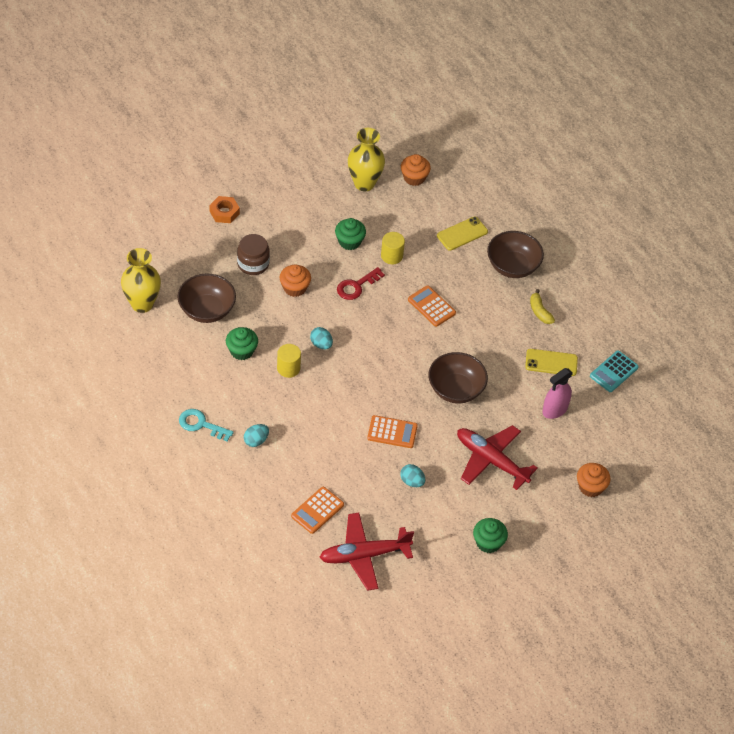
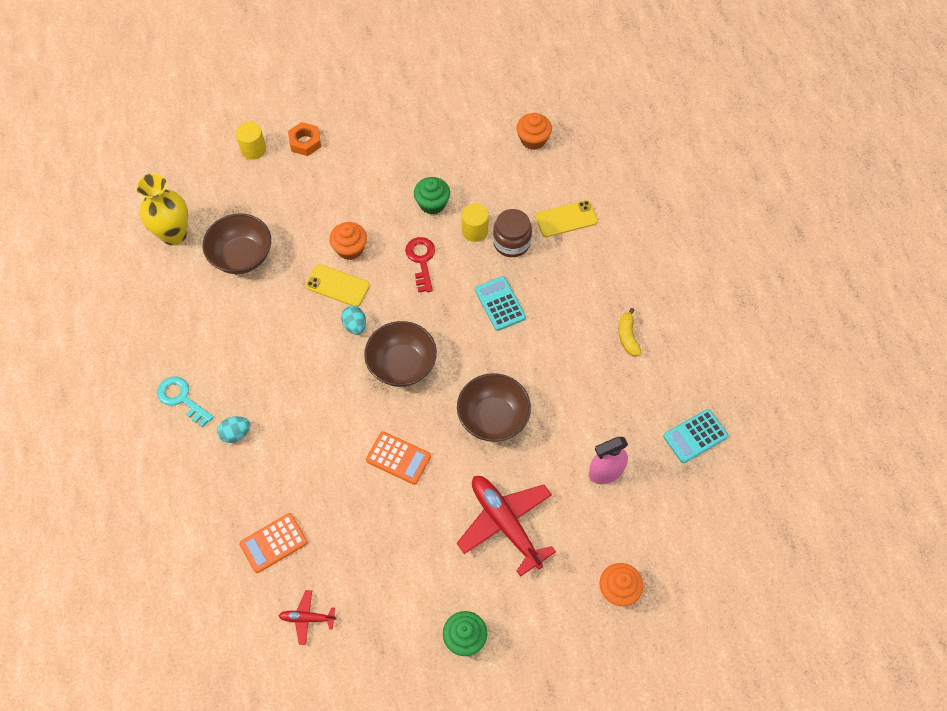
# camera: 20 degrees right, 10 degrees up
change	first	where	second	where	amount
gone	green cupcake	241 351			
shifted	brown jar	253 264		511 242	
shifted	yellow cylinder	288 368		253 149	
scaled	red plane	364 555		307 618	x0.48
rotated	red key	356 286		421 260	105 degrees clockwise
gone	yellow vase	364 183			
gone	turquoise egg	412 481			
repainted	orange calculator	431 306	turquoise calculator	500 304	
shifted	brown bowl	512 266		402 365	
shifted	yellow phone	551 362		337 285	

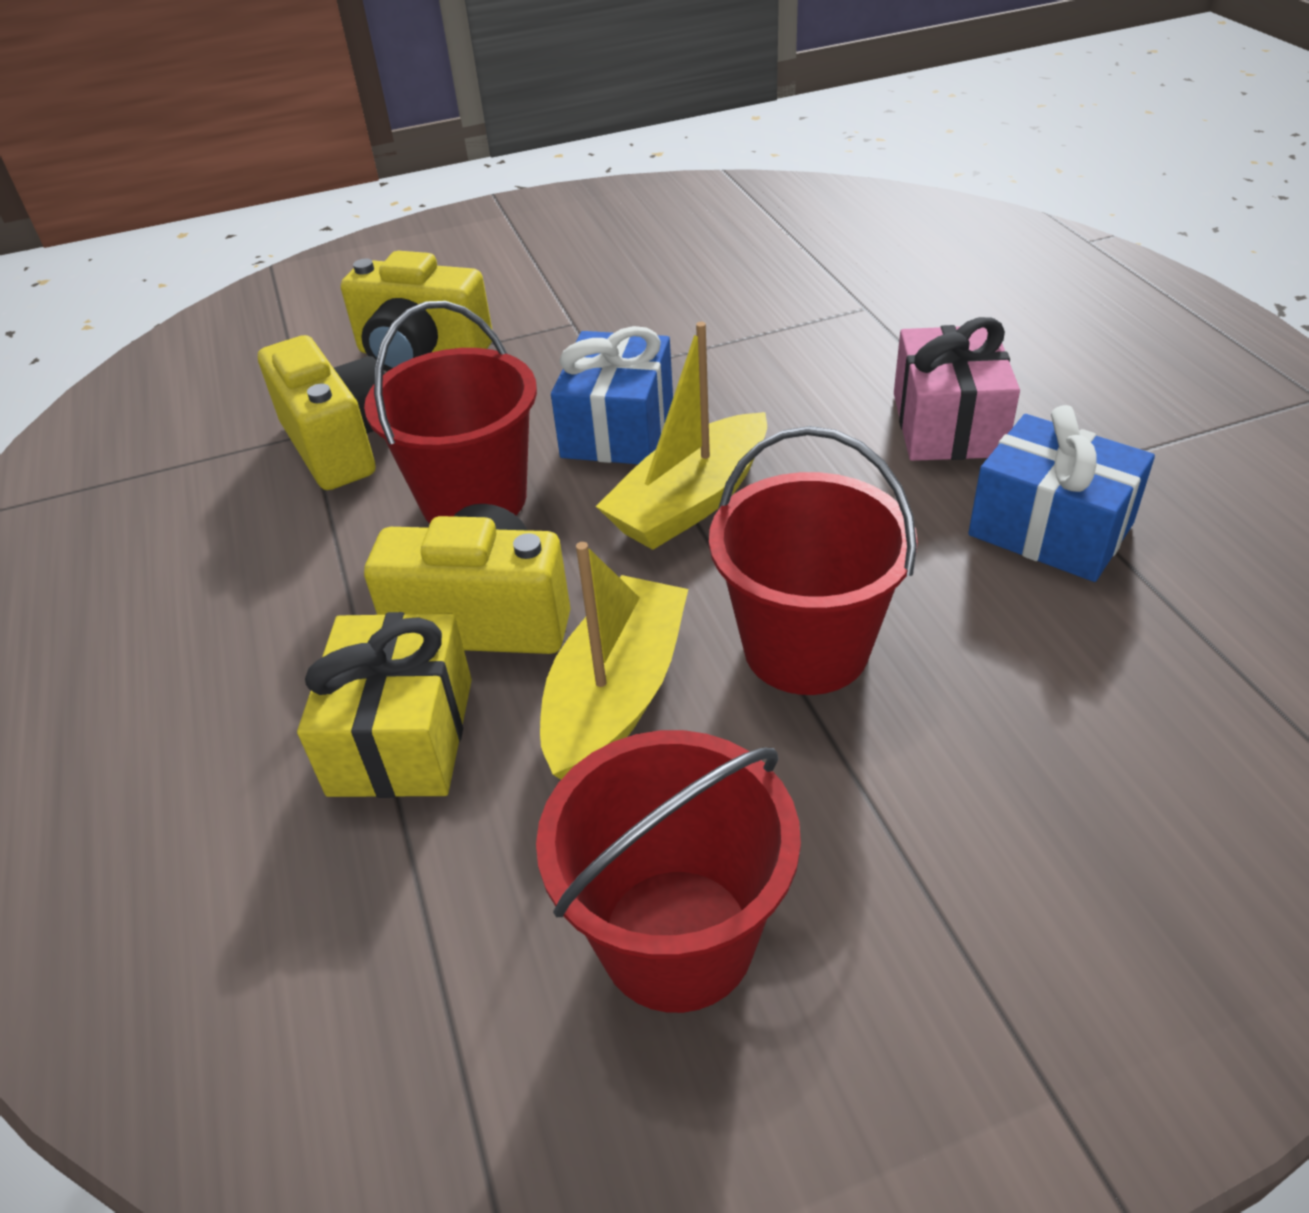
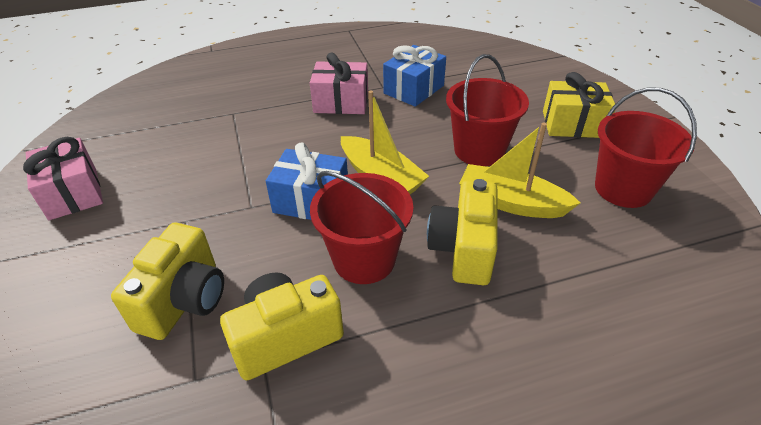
# camera: 90 degrees left, 0 degrees up
change	first	where	second	where	amount
shifted	yellow gift	402 736		573 124	
new			pink gift	73 193	

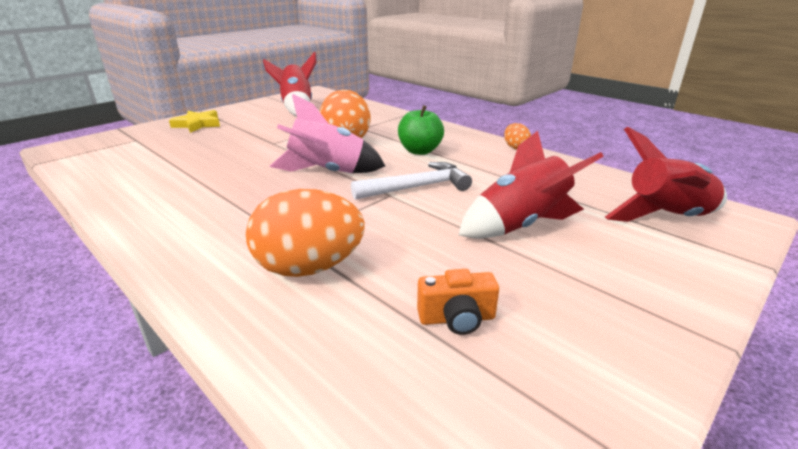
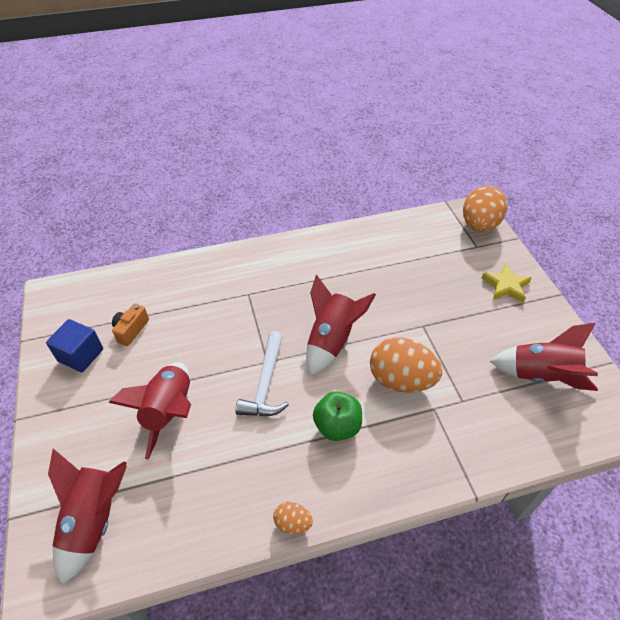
# camera: 120 degrees right, 20 degrees up
change	first	where	second	where	amount
shifted	orange egg	309 268		479 225	
repainted	pink rocket	327 172	red rocket	331 340	
new			blue cube	81 355	

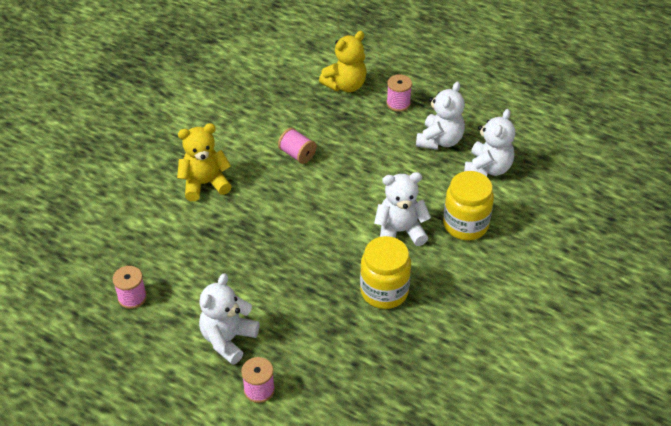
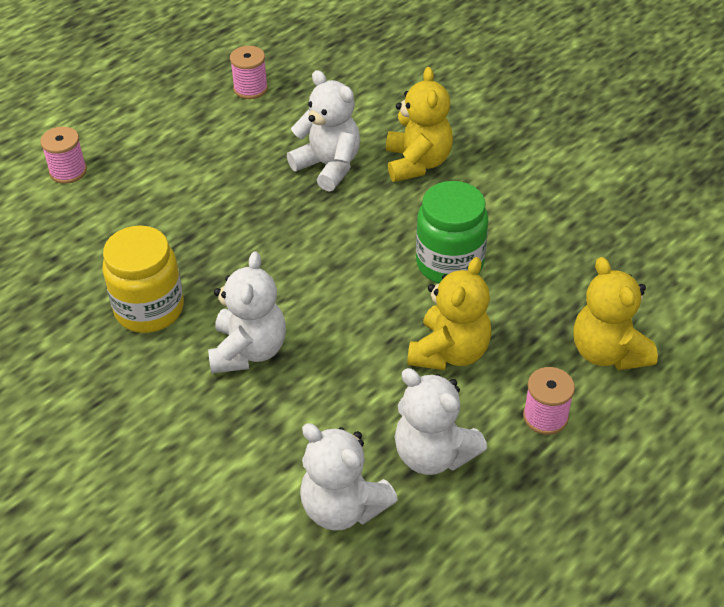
# camera: 105 degrees right, 0 degrees up
change	first	where	second	where	amount
shifted	white teddy bear	228 339		328 166	
swapped	pink spool	297 154	green jar	449 263	
gone	yellow jar	465 225			
new			yellow teddy bear	449 352	

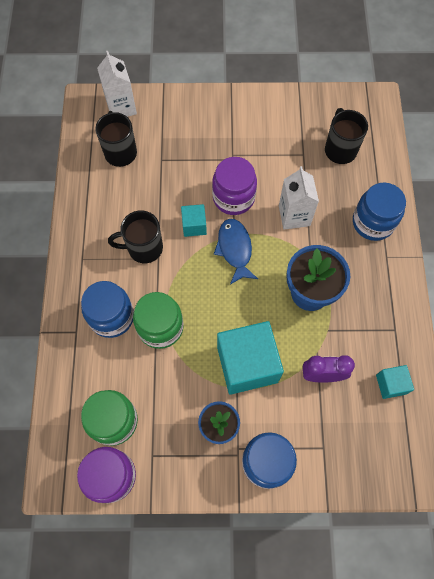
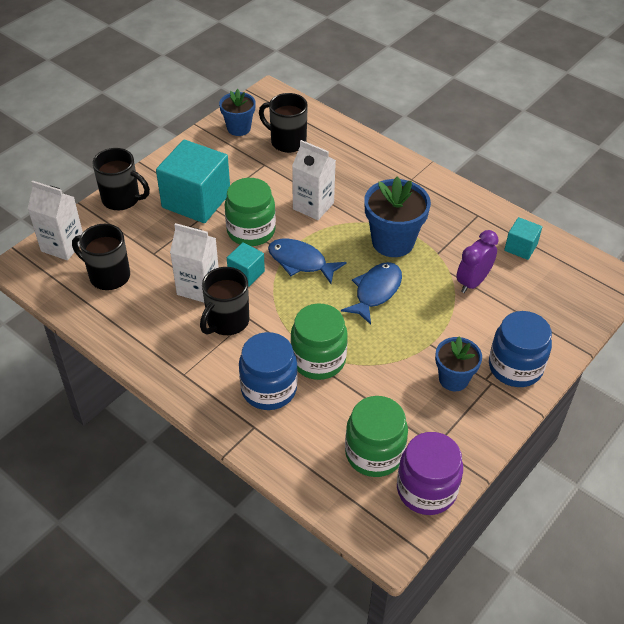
# camera: 50 degrees left, 20 degrees down
change	first	where	second	where	amount
repainted	purple jar	233 197	green jar	251 231	
shifted	turquoise cube	247 364		196 200	
gone	blue jar	373 222			
new			black mug	122 199	
new			white carton	198 287	
new			blue flower pot	239 128	
new			blue fish	376 291	

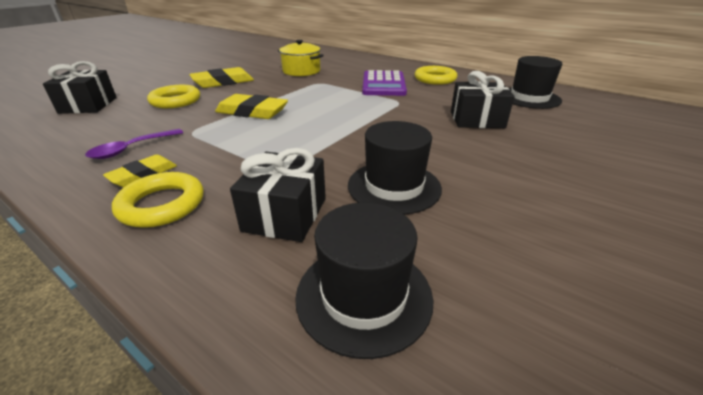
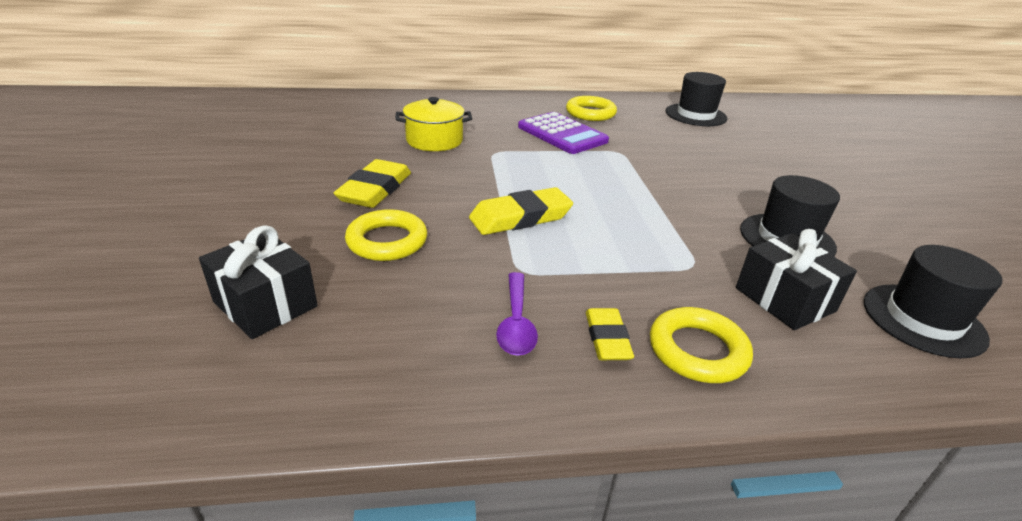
# camera: 45 degrees left, 0 degrees up
change	first	where	second	where	amount
gone	black gift	477 120			

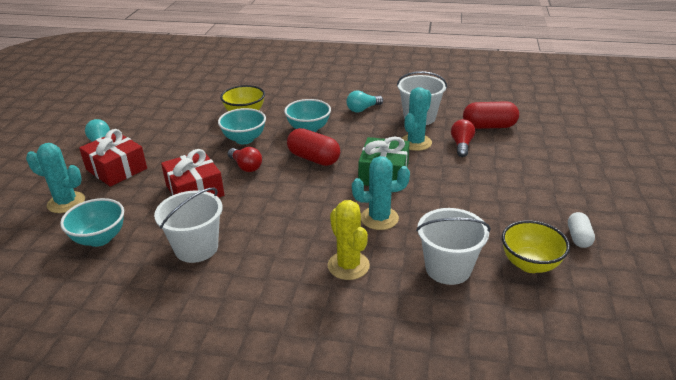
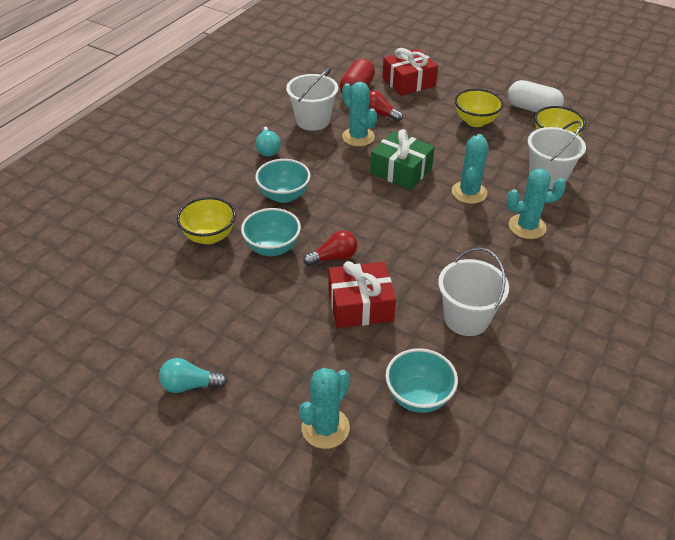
# camera: 70 degrees left, 10 degrees up
change	first	where	second	where	amount
shifted	red gift	116 169		408 82	
gone	red capsule	313 158			
repainted	yellow cactus	348 266	turquoise cactus	527 227	
scaled	white capsule	578 237		532 109	x1.64
new			yellow bowl	475 121	

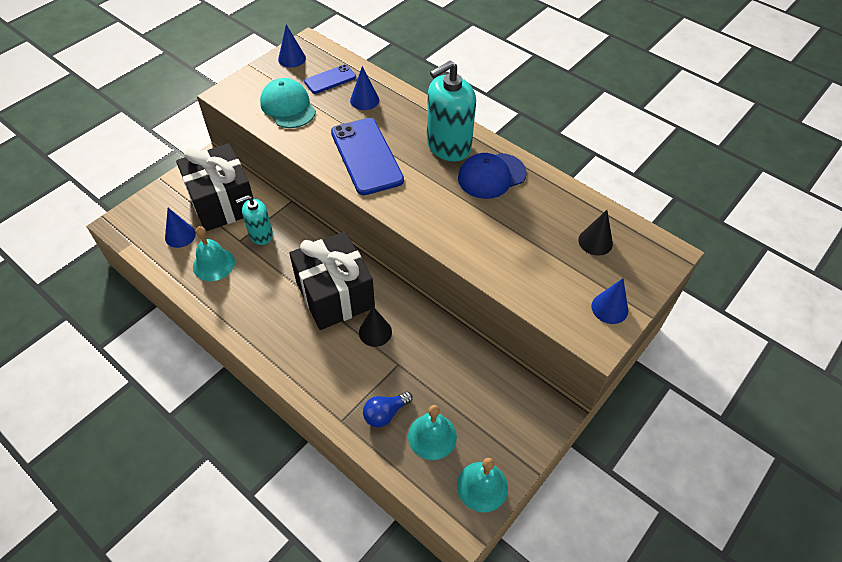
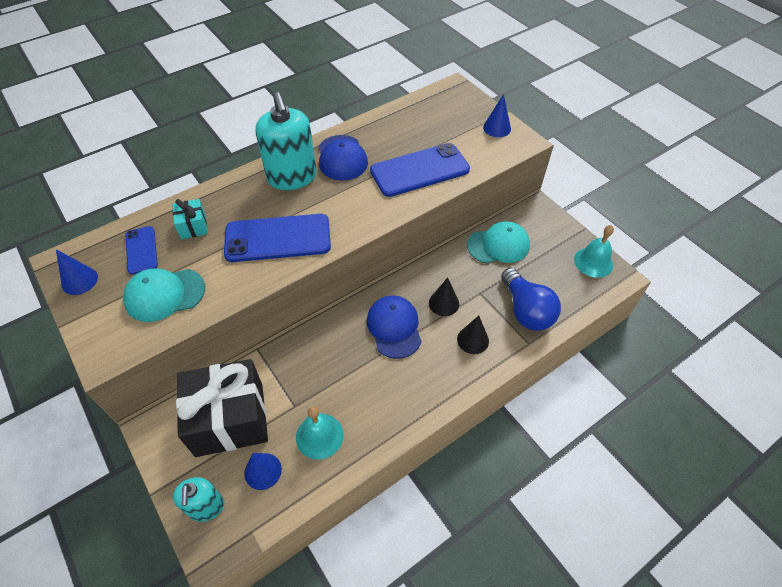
# camera: 75 degrees left, 0 degrees up
change	first	where	second	where	amount
shifted	turquoise soap dispenser	261 234		206 506	
swapped	black gift	335 295	blue cap	394 327	
swapped	blue cone	364 100	turquoise gift	193 226	
scaled	blue light bulb	385 413		526 310	x1.72
gone	turquoise bell	432 436			
shifted	black cone	595 241		472 340	
new			blue phone	419 170	
new			turquoise cap	498 245	

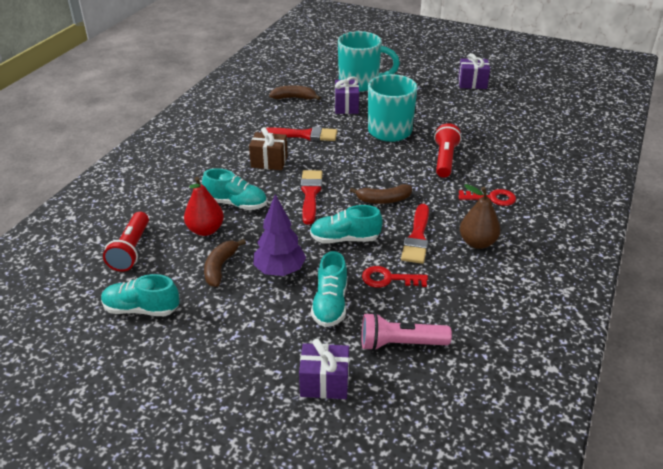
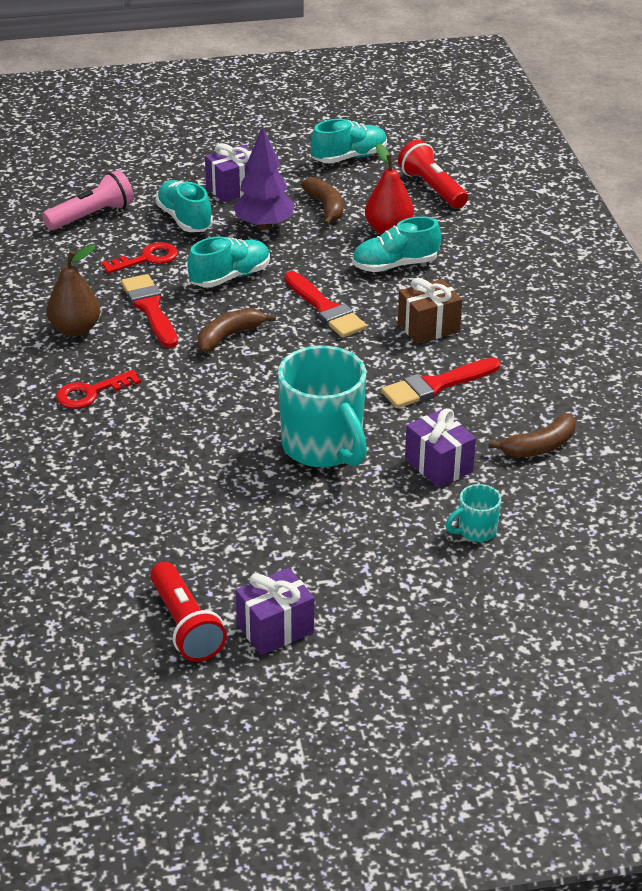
# camera: 145 degrees right, 0 degrees up
change	first	where	second	where	amount
shifted	purple gift	324 383		233 189	
scaled	turquoise mug	360 83		475 531	x0.45
shifted	red flashlight	445 159		185 625	

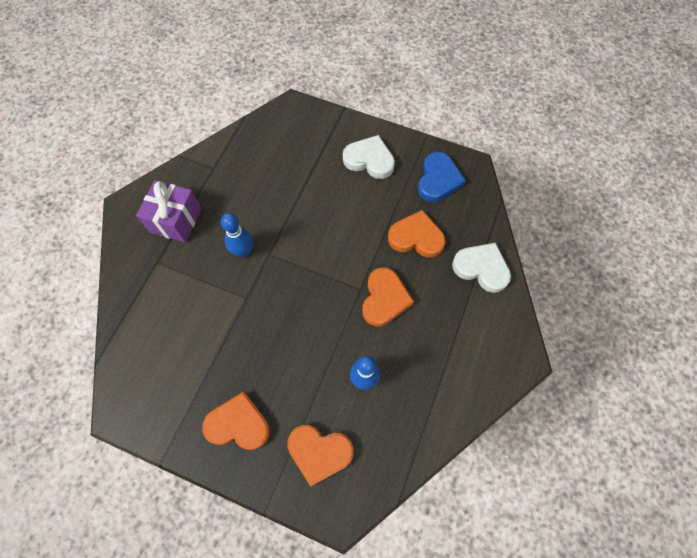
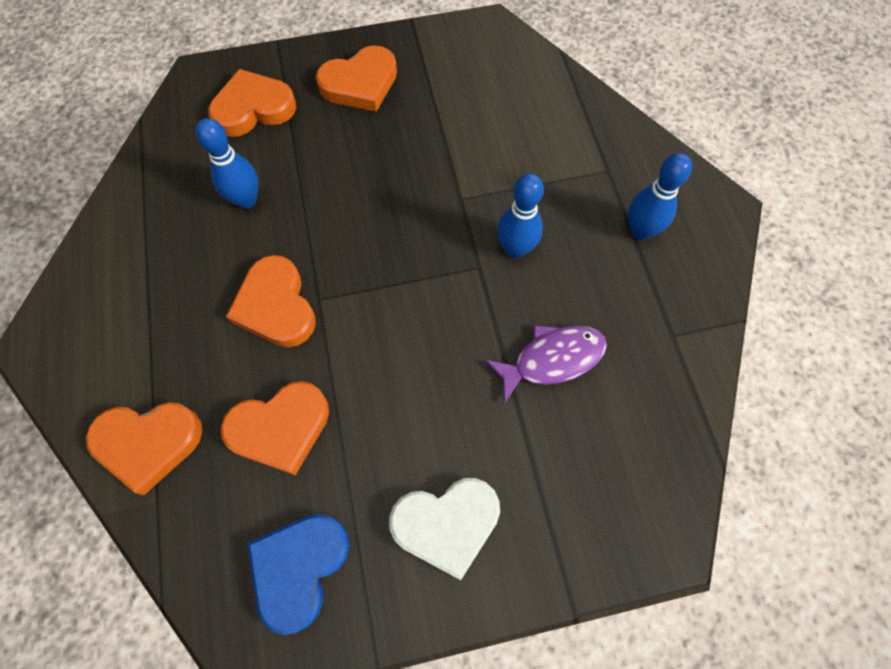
# camera: 145 degrees right, 0 degrees up
change	first	where	second	where	amount
swapped	purple gift	176 220	blue bowling pin	640 231	
rotated	blue heart	438 180		299 568	45 degrees clockwise
repainted	white heart	481 268	orange heart	148 443	
new			purple fish	552 359	

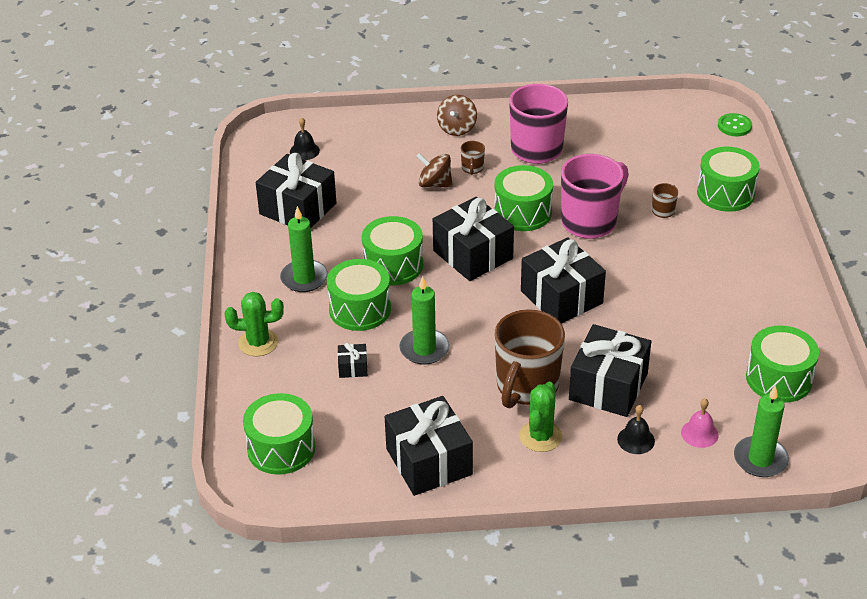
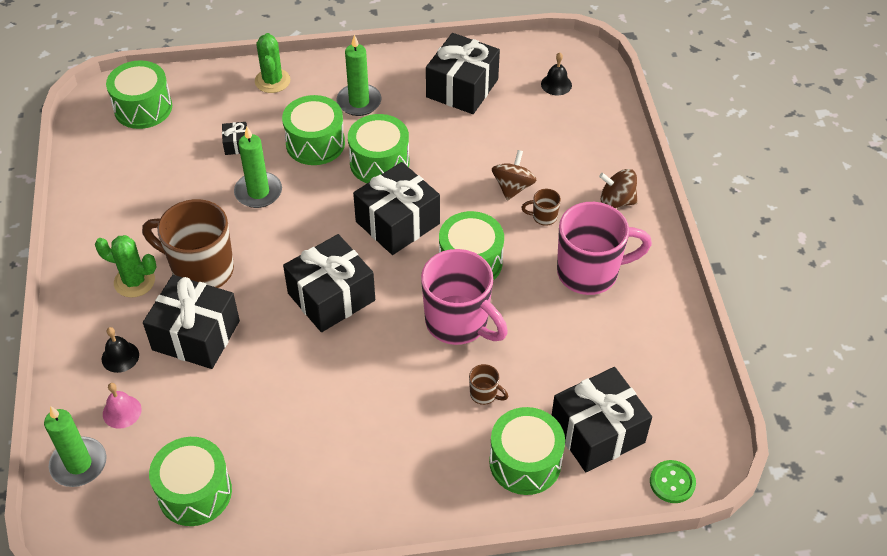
# camera: 85 degrees right, 10 degrees up
change	first	where	second	where	amount
shifted	black gift	429 461		597 432	

